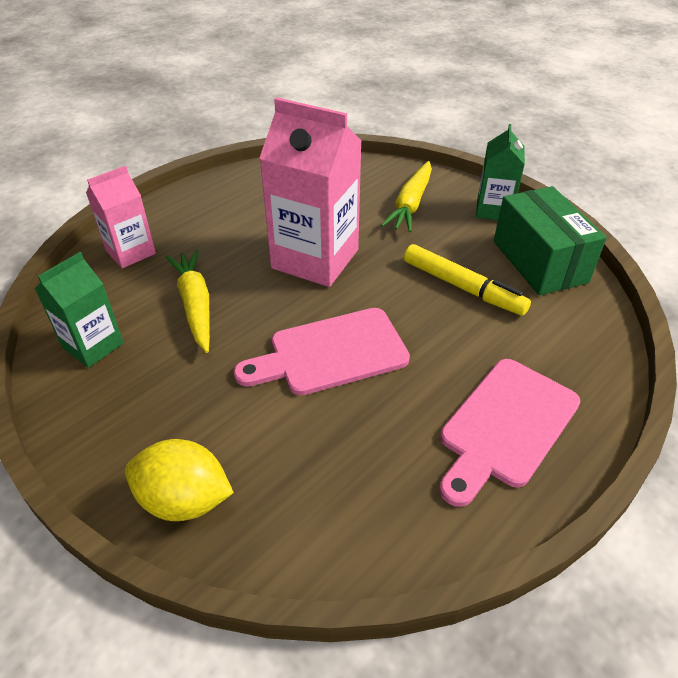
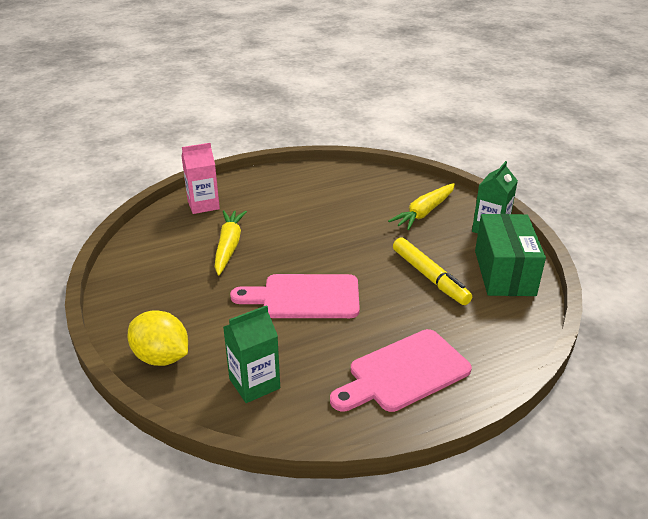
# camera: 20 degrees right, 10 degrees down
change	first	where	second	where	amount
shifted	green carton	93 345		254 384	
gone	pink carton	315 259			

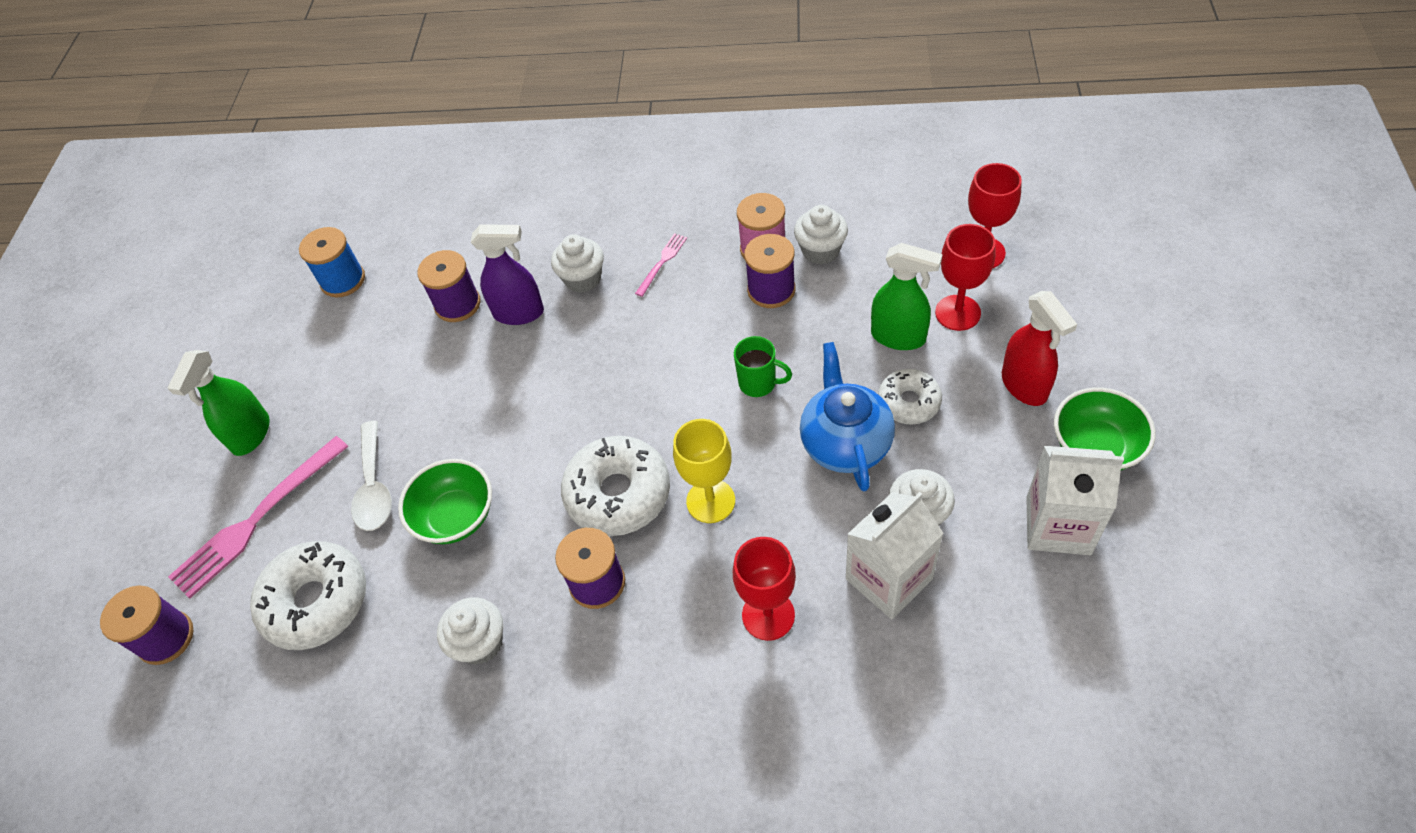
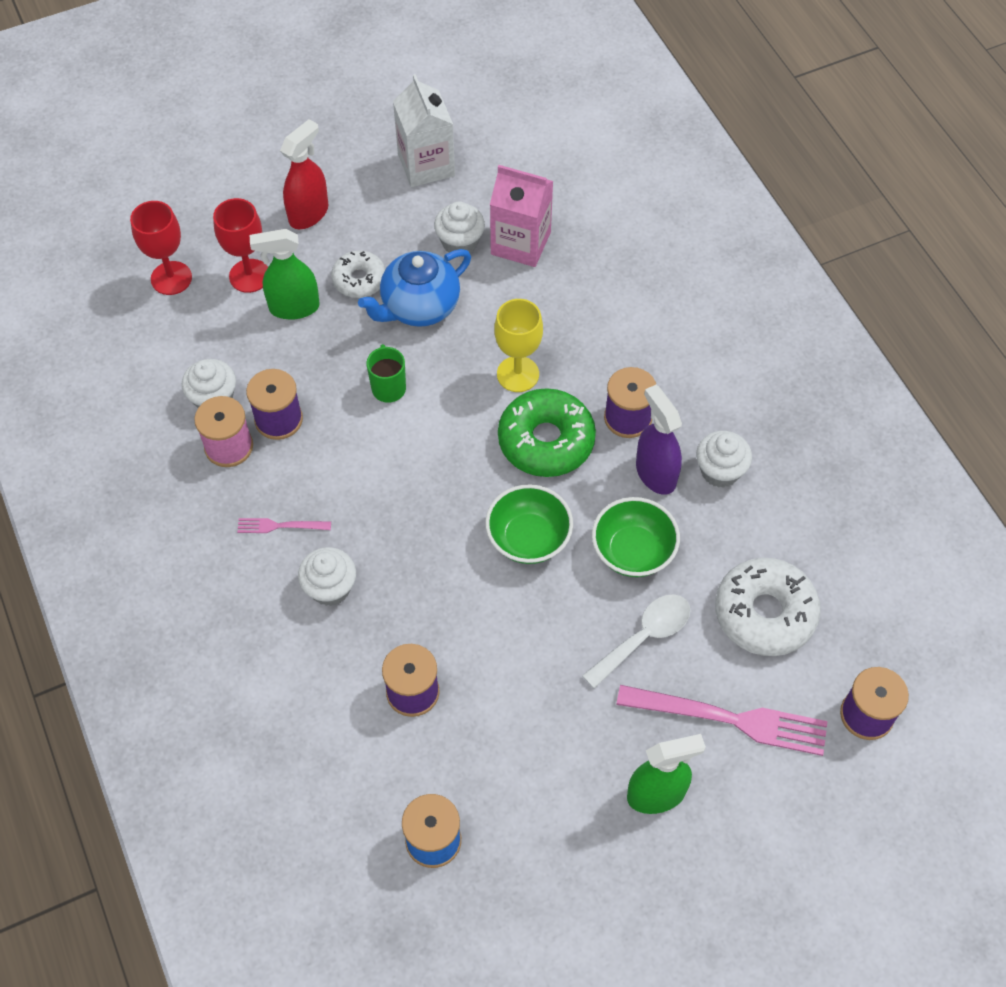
# camera: 125 degrees left, 5 degrees up
change	first	where	second	where	amount
shifted	purple spray bottle	519 313		655 473	
repainted	white donut	618 494	green donut	546 441	
gone	red goblet	768 615			
repainted	white carton	889 579	pink carton	520 243	
rotated	green spray bottle	898 337		294 307	90 degrees counterclockwise
shifted	green bowl	1095 447		528 538	

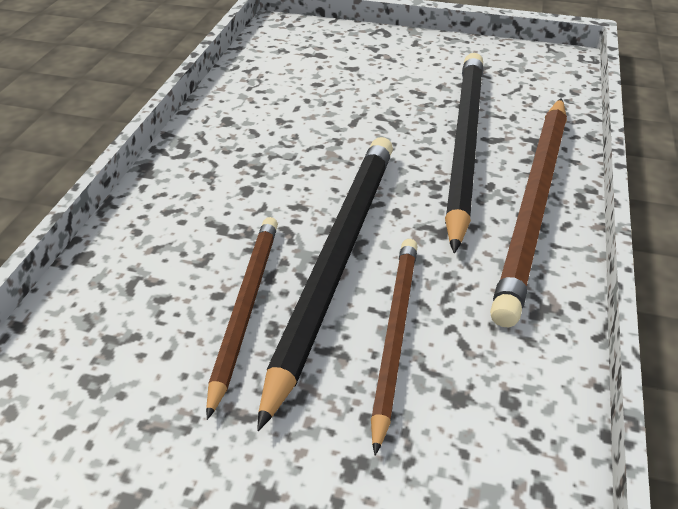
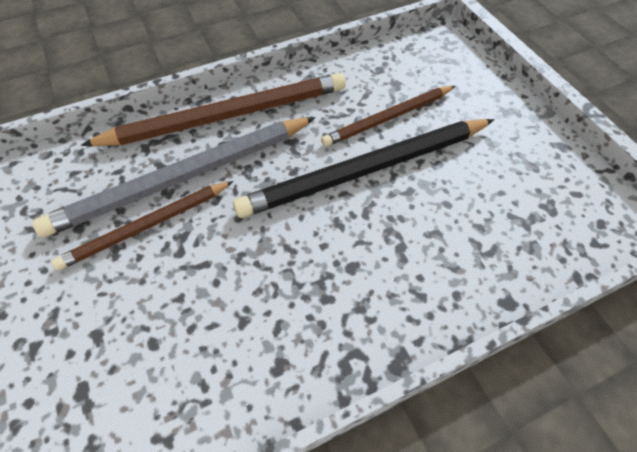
# camera: 130 degrees left, 15 degrees up
change	first	where	second	where	amount
shifted	brown pencil	245 308		146 226	
repainted	black pencil	464 144	grey pencil	183 178	

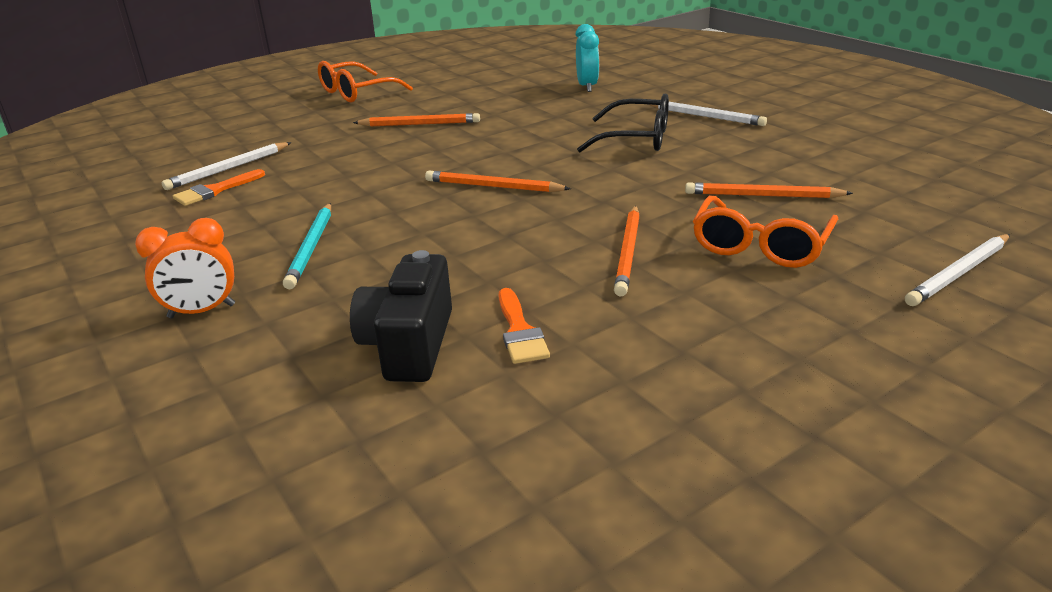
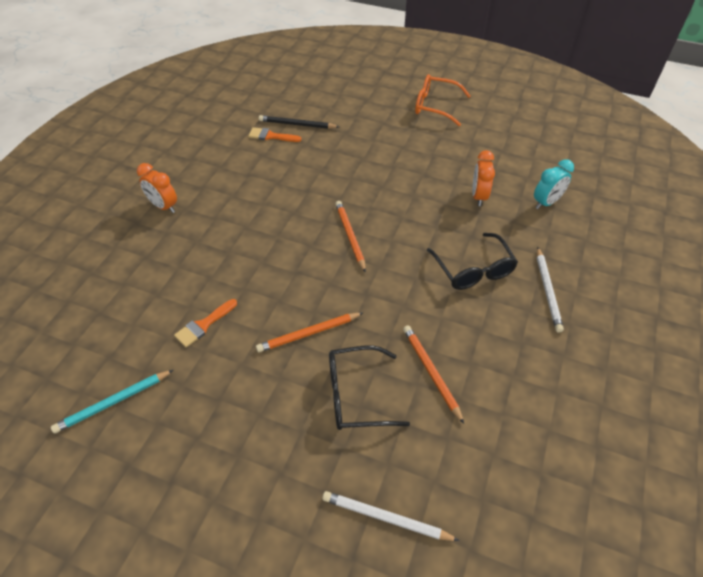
# camera: 55 degrees right, 20 degrees up
change	first	where	second	where	amount
repainted	white pencil	228 168	black pencil	297 124	
shifted	turquoise pencil	311 247		113 402	
gone	black camera	409 345			
gone	orange pencil	419 124			
repainted	orange glasses	760 246	black glasses	356 395	
new			orange clock	478 196	

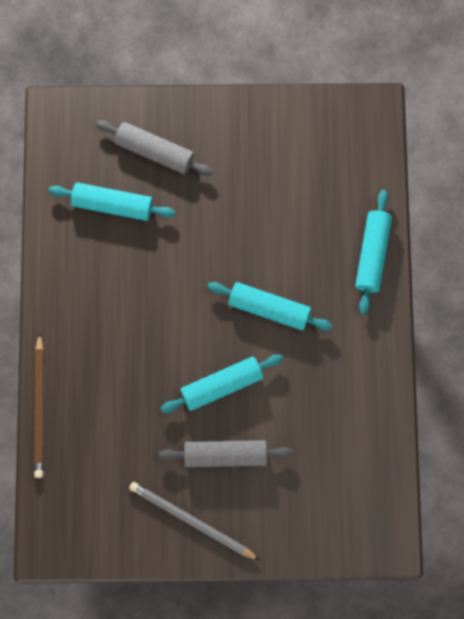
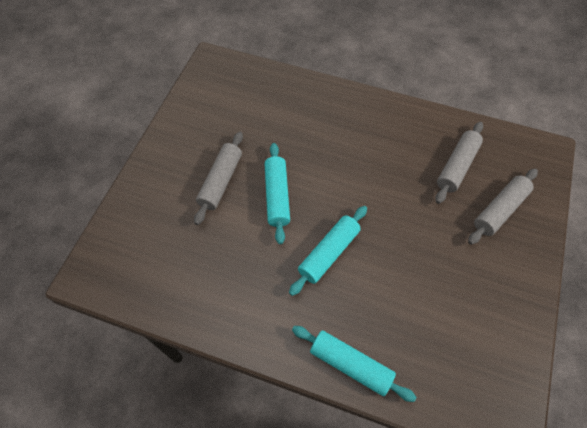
# camera: 110 degrees right, 15 degrees down
change	first	where	second	where	amount
gone	brown pencil	39 408			
repainted	turquoise rolling pin	112 205	grey rolling pin	457 166	
gone	grey pencil	191 521			

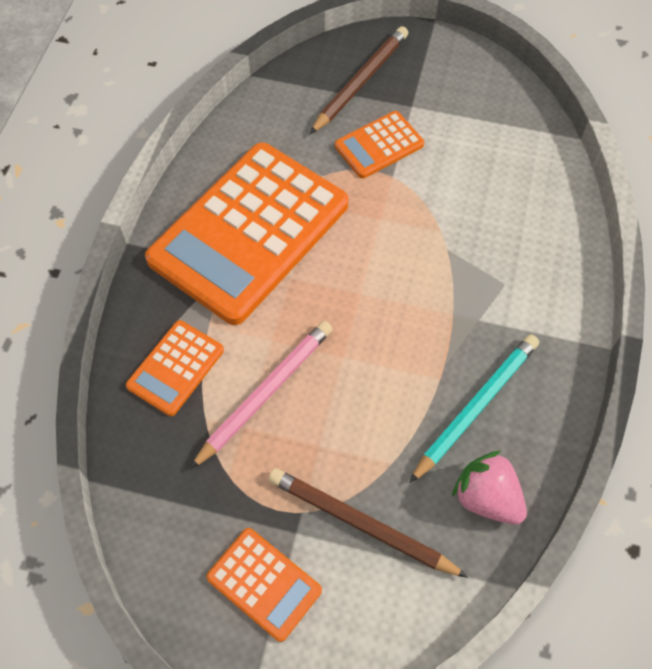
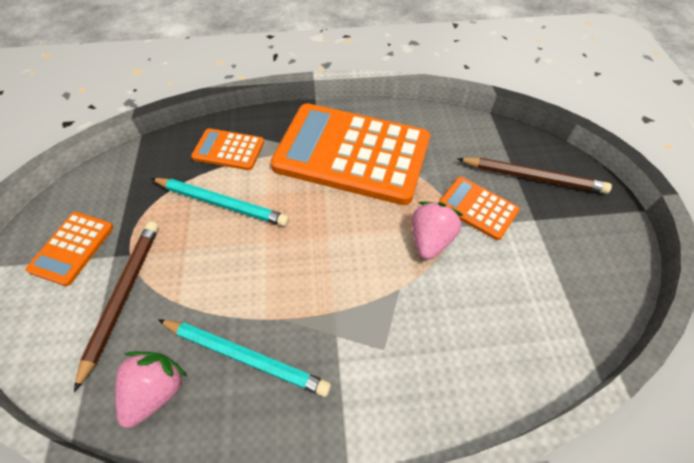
# camera: 70 degrees right, 5 degrees down
change	first	where	second	where	amount
repainted	pink pencil	265 393	turquoise pencil	222 203	
new			pink strawberry	430 240	

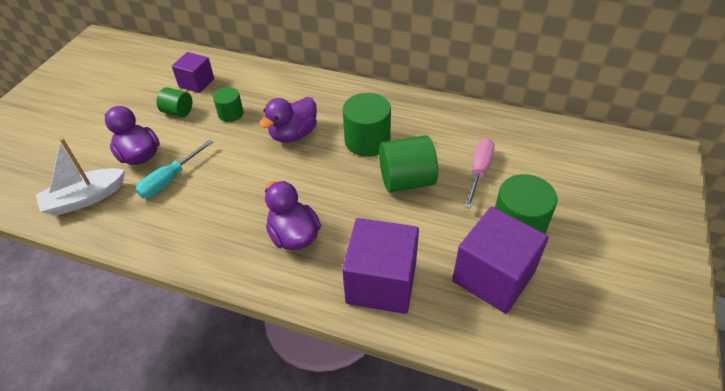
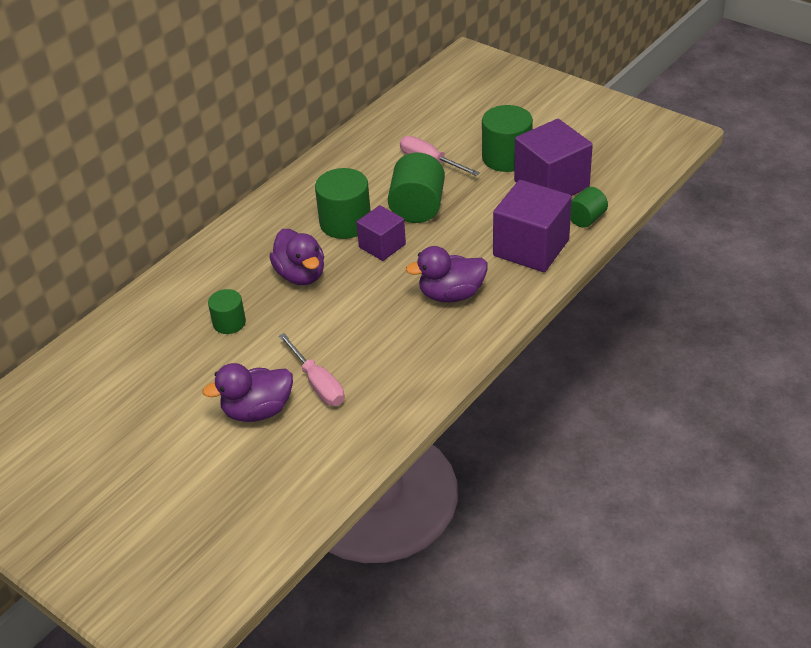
# camera: 70 degrees left, 5 degrees down
change	first	where	second	where	amount
gone	white boat	85 198			
repainted	turquoise screwdriver	170 179	pink screwdriver	318 383	
shifted	green cylinder	178 112		586 219	
shifted	purple cube	196 83		382 246	

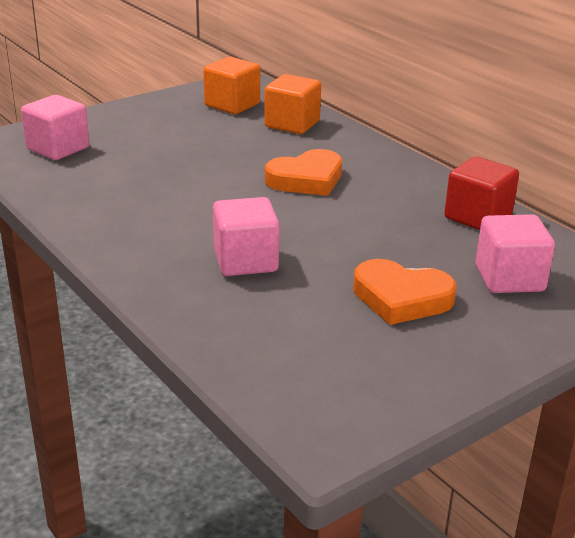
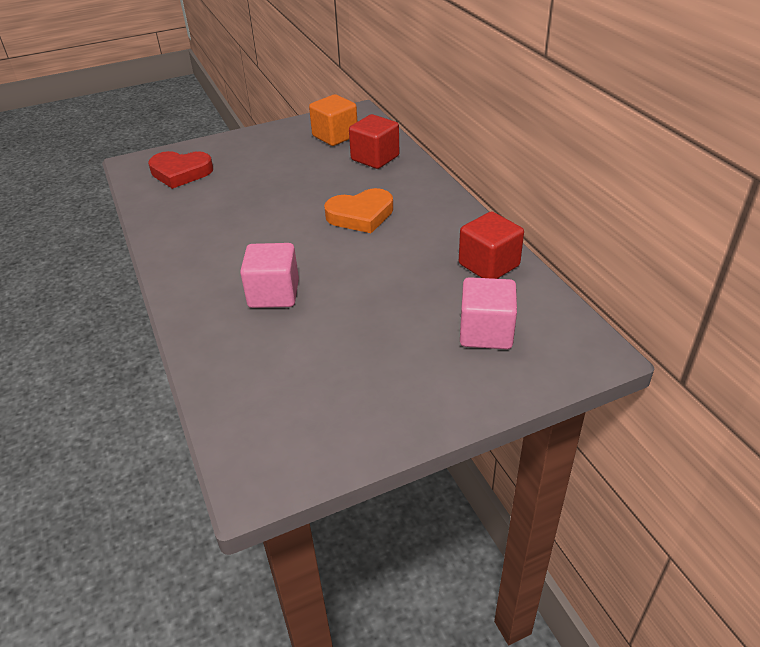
# camera: 15 degrees right, 10 degrees up
change	first	where	second	where	amount
swapped	pink cube	58 148	red heart	181 173	
repainted	orange cube	292 124	red cube	375 158	
gone	orange heart	401 298			

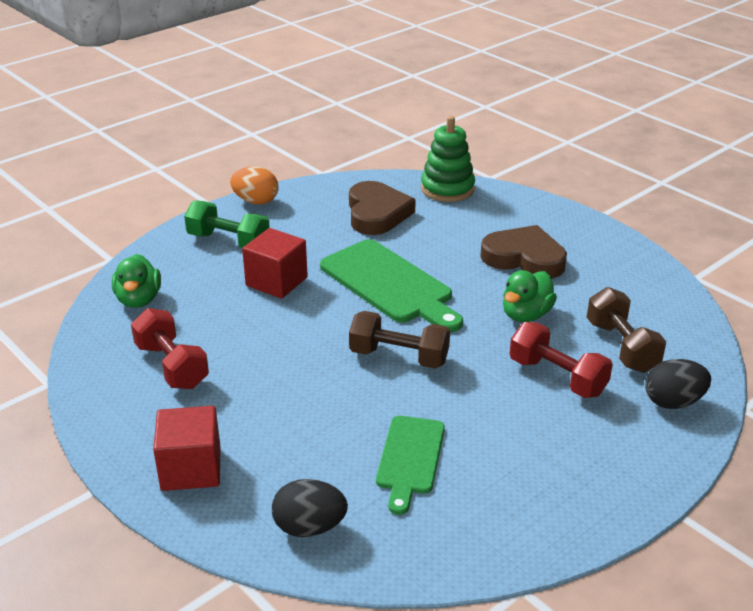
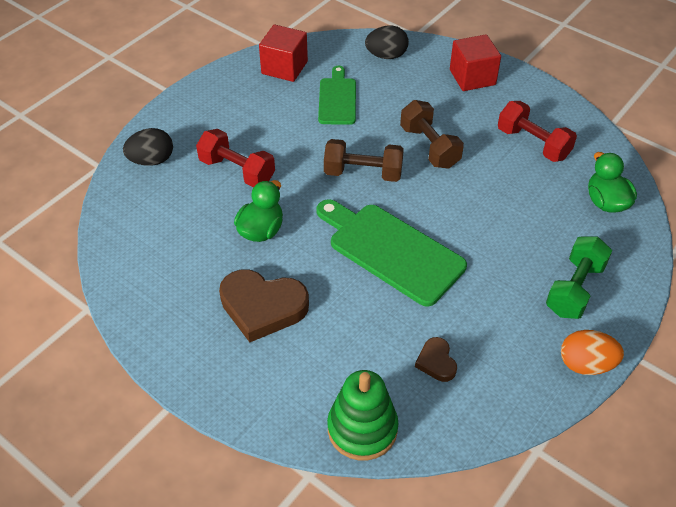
# camera: 170 degrees right, 15 degrees up
change	first	where	second	where	amount
rotated	green dumbbell	228 241		574 289	75 degrees counterclockwise
shifted	red cube	276 281		284 67	
scaled	brown heart	377 213		436 362	x0.50
shifted	brown dumbbell	621 347		429 147	

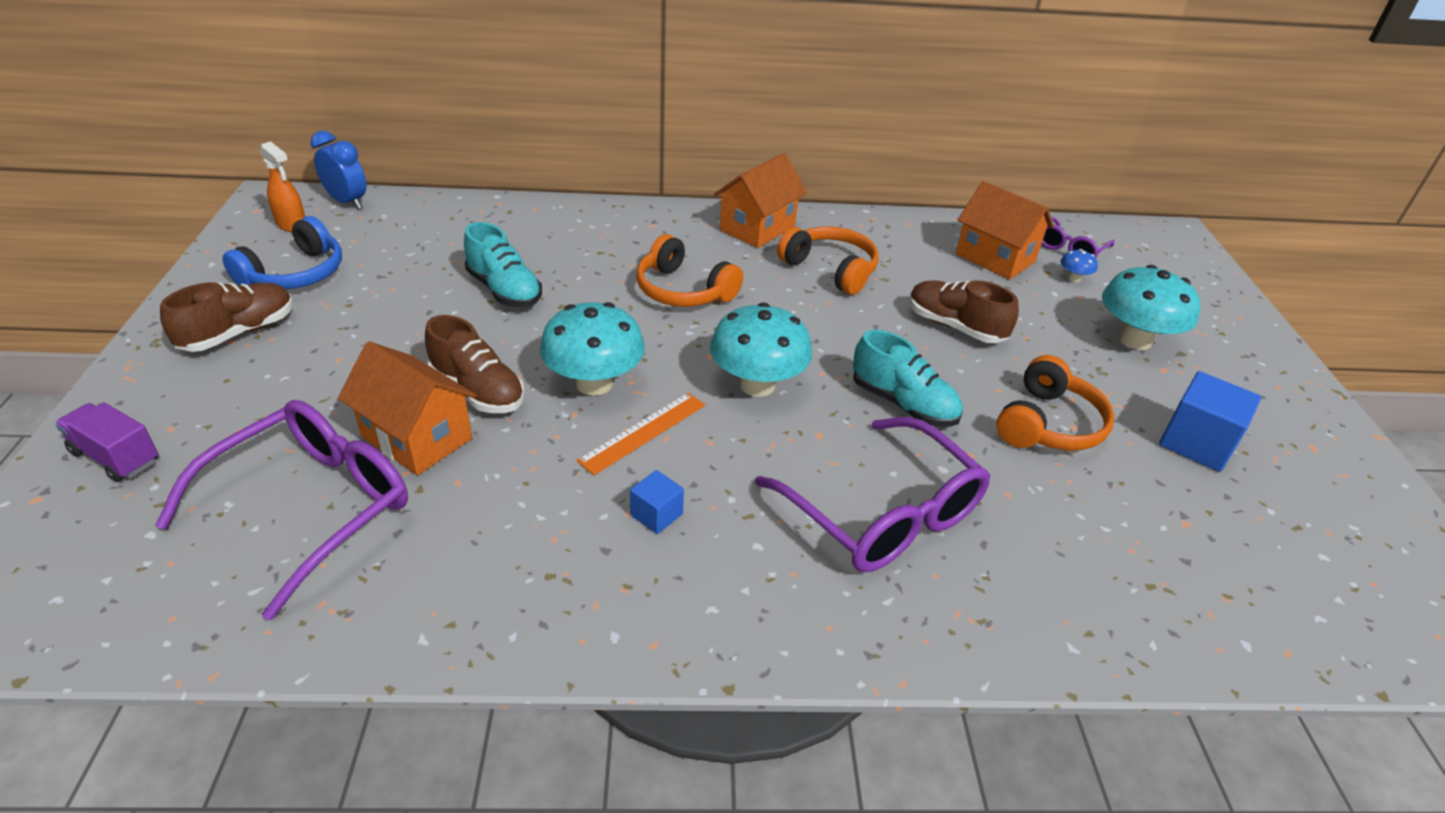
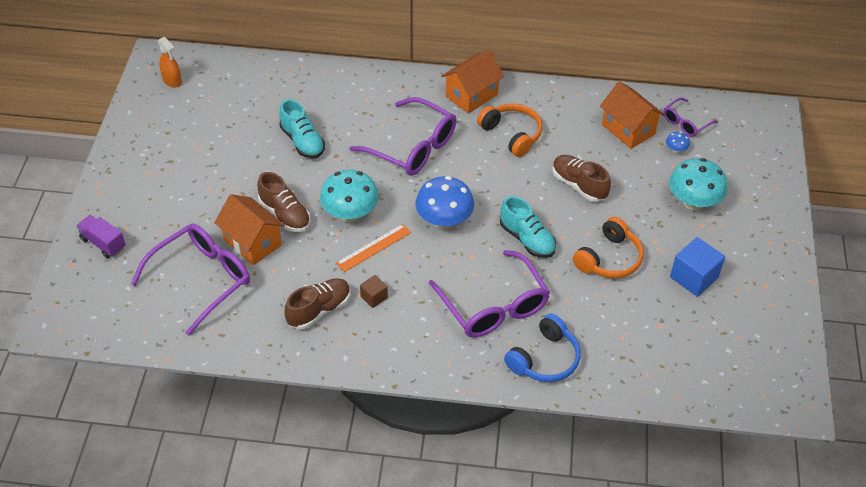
# camera: 10 degrees right, 10 degrees up
change	first	where	second	where	amount
shifted	brown shoe	239 333		319 310	
shifted	blue headphones	295 274		544 359	
gone	blue clock	347 202			
repainted	blue cube	656 514	brown cube	374 297	
swapped	orange headphones	683 290	purple glasses	412 147	
repainted	turquoise mushroom	757 384	blue mushroom	444 220	

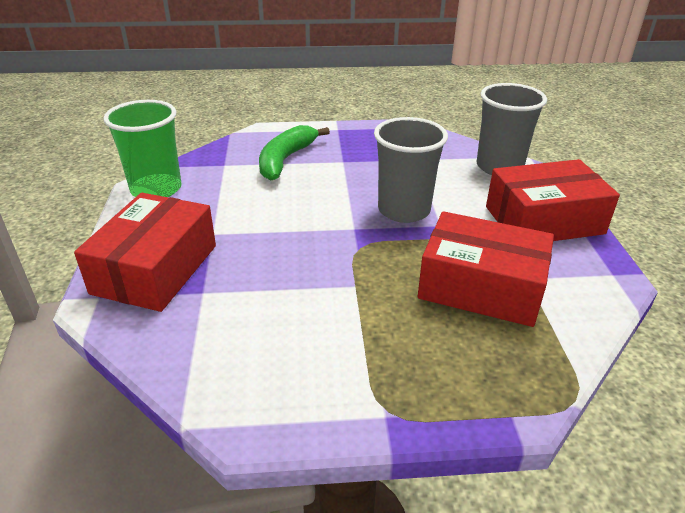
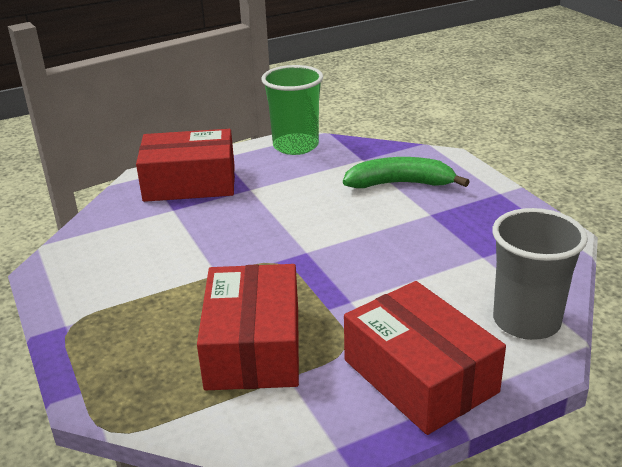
# camera: 70 degrees right, 5 degrees down
change	first	where	second	where	amount
gone	grey cup	404 210			

